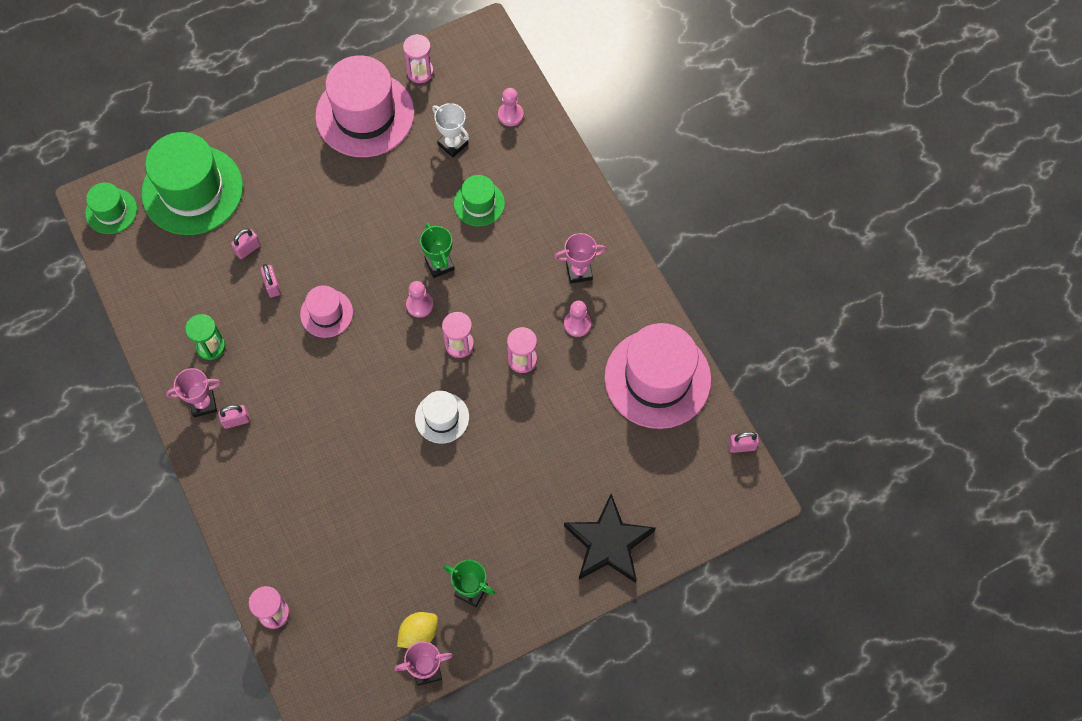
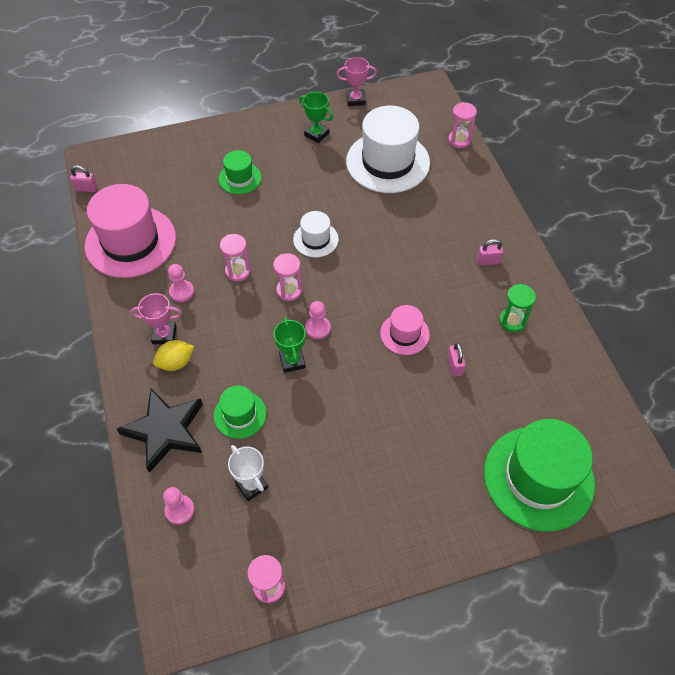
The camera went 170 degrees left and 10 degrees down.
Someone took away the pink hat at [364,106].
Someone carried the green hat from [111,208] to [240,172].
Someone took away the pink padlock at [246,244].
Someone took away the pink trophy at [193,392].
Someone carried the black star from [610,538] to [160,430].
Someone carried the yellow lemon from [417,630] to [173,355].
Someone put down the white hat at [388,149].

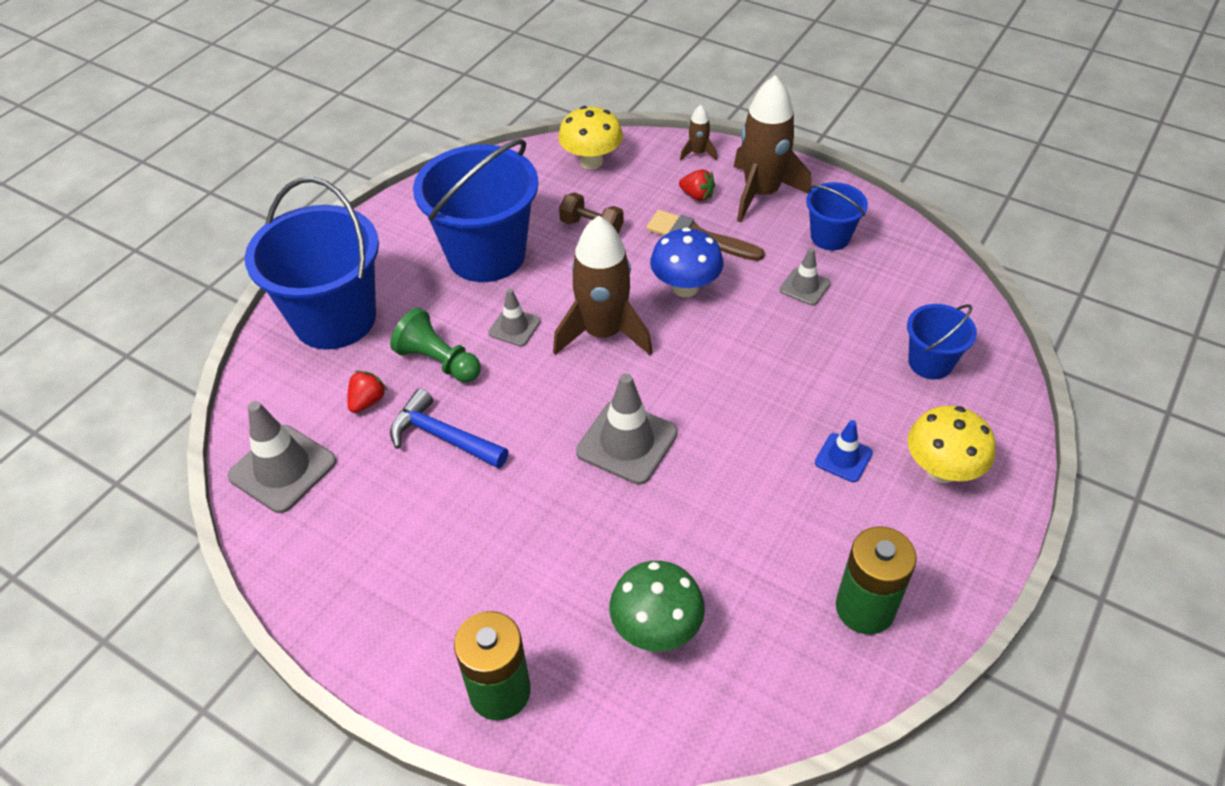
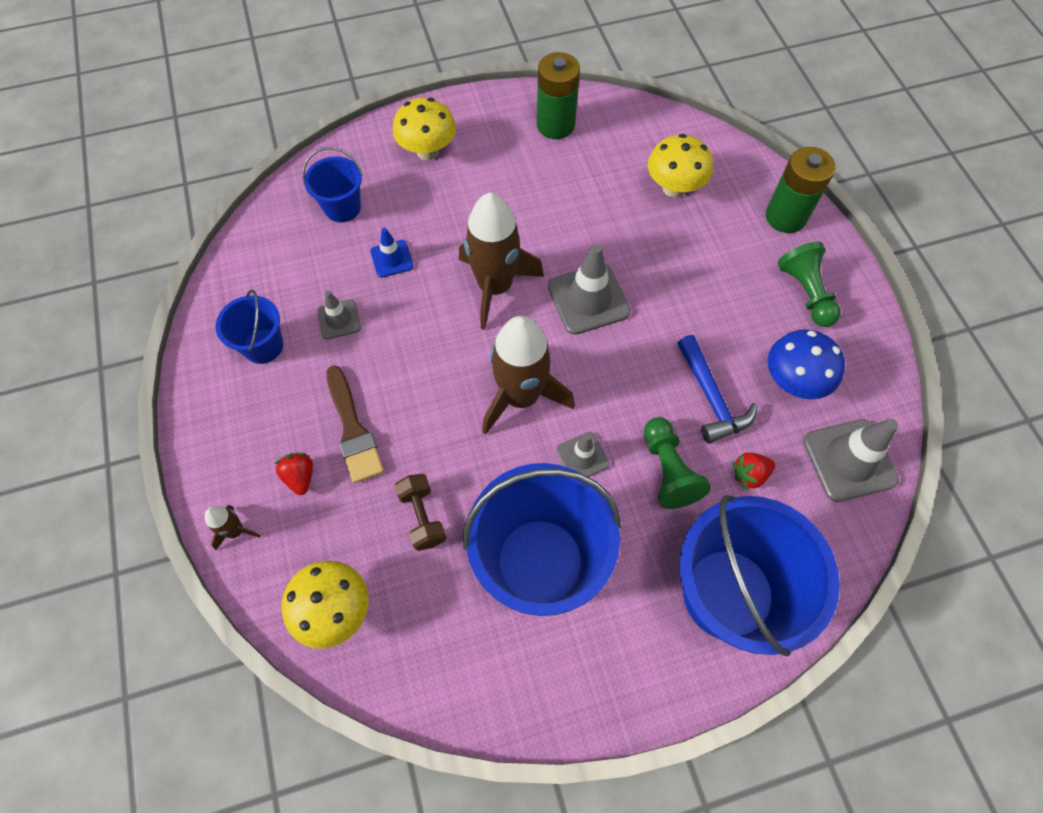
The camera went 140 degrees left and 15 degrees up.
Someone carried the brown rocket from [772,148] to [501,261].
Someone carried the blue mushroom from [686,262] to [806,364].
Someone carried the blue traffic cone from [844,451] to [392,253].
Someone repainted the green mushroom at [657,606], which became the yellow mushroom at [680,166].
Someone put down the green pawn at [809,284].

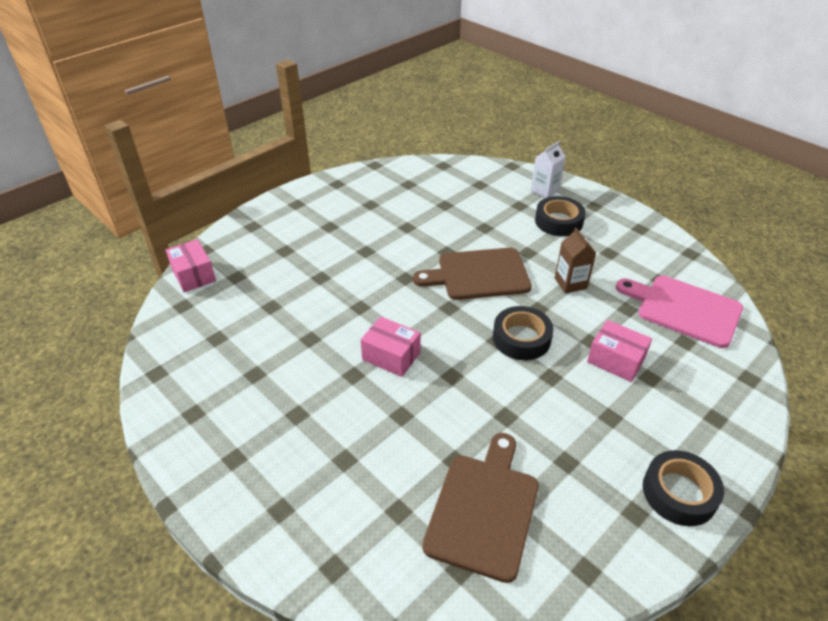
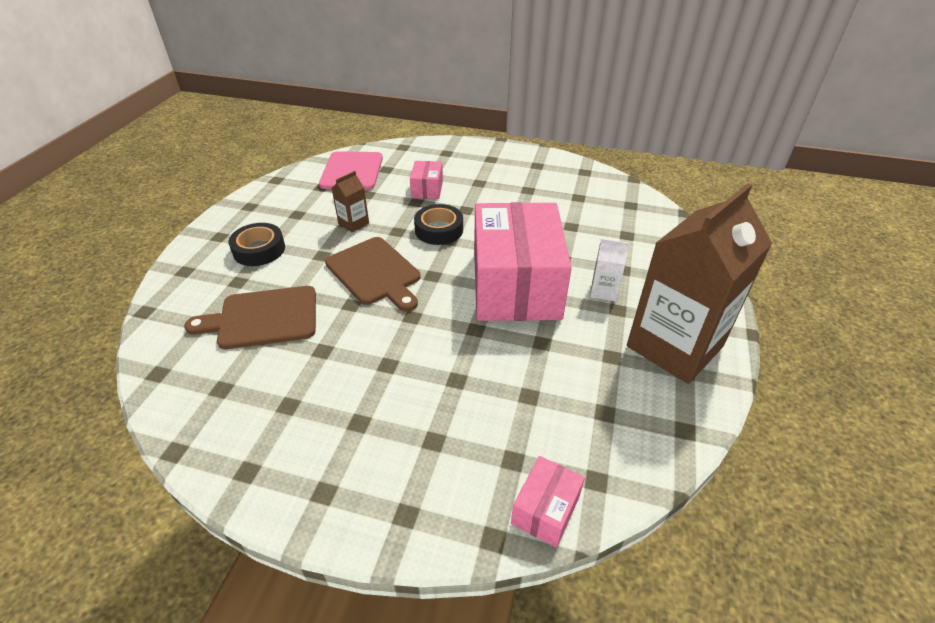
The camera went 120 degrees left and 0 degrees up.
Someone carried the white carton from [548,169] to [609,270].
Someone scaled the pink box at [391,346] by 2.39.
Someone carried the brown cutting board from [480,508] to [250,317].
Someone took away the black tape at [683,488].
Someone put down the brown carton at [699,283].

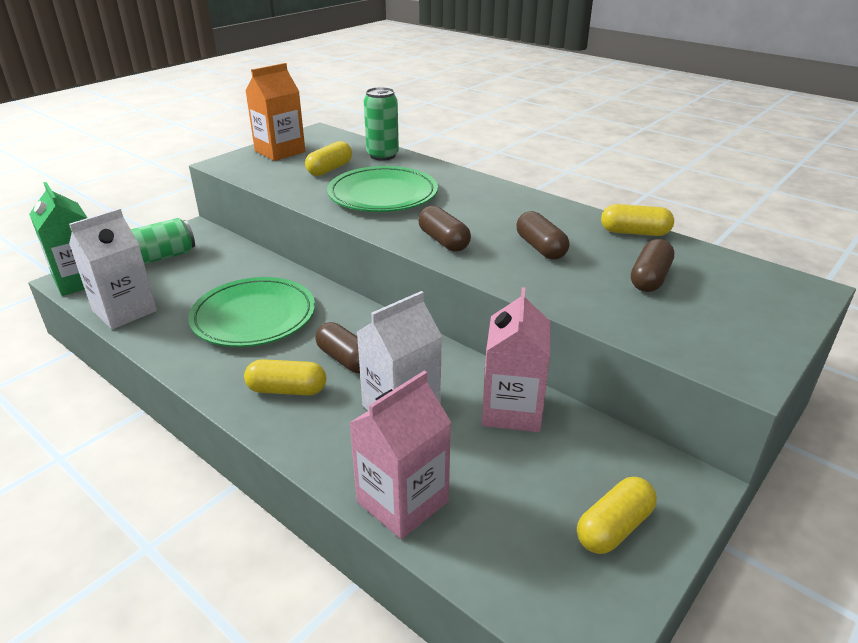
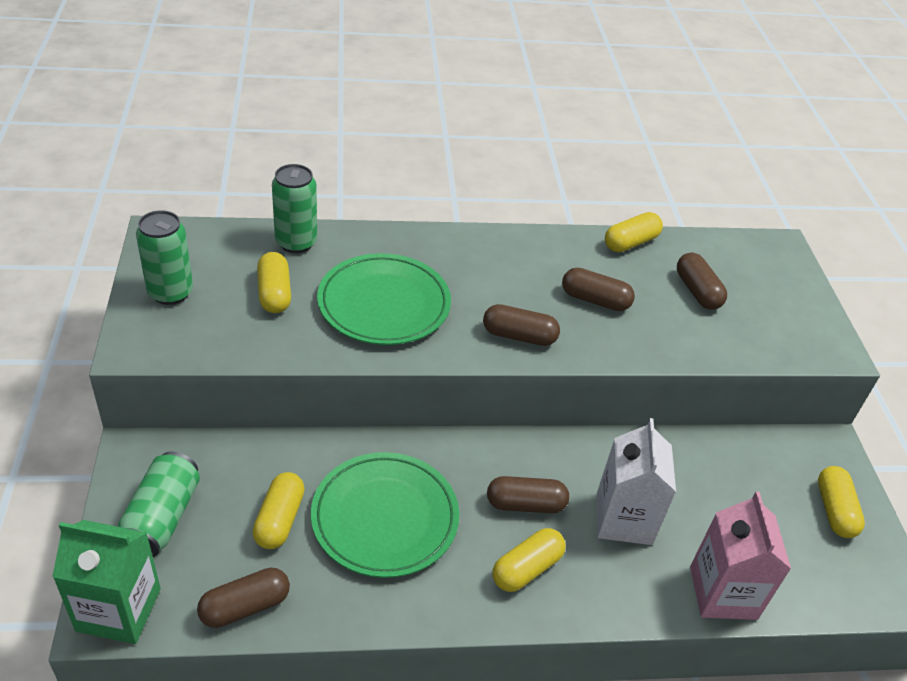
The camera went 50 degrees left and 10 degrees up.
Someone swapped the orange carton at [275,112] for the green can at [164,257].
Someone swapped the white carton at [113,268] for the brown capsule at [243,598].
Someone took away the pink carton at [516,359].
Someone put down the yellow capsule at [279,510].

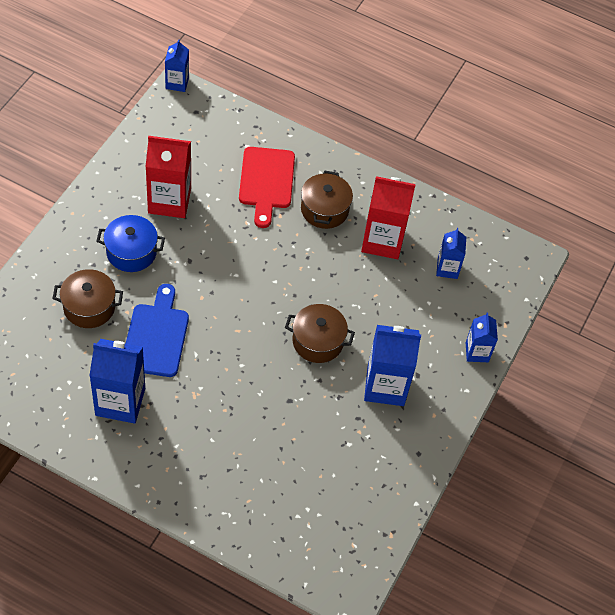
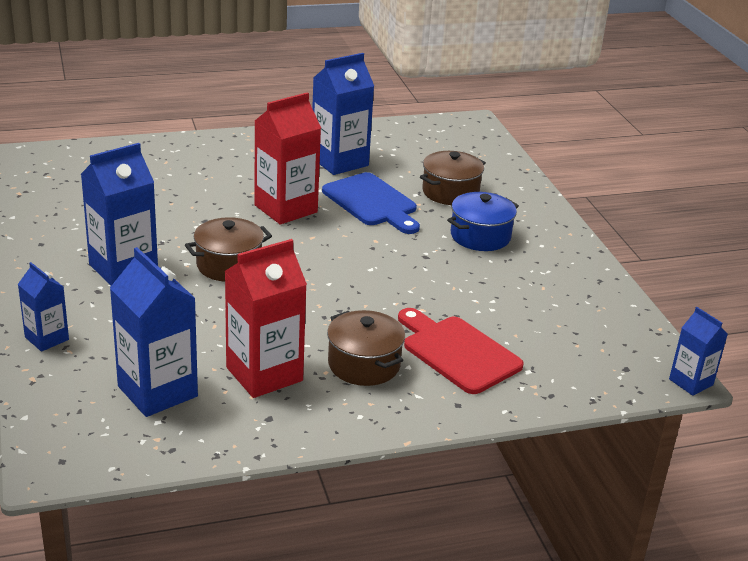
The camera went 140 degrees right and 25 degrees down.
Someone carried the red carton from [168,177] to [287,158].
Someone scaled the blue carton at [451,253] by 1.77.

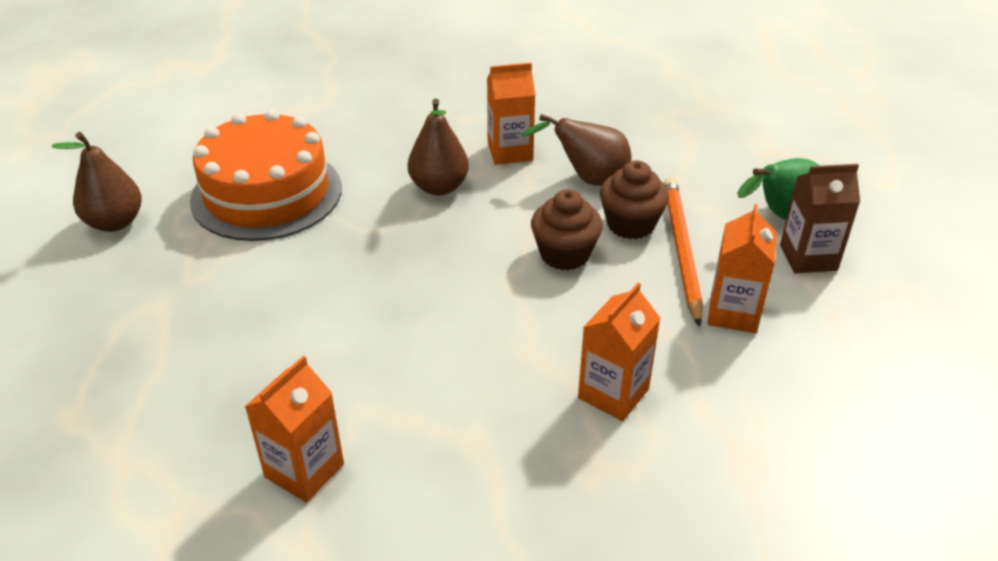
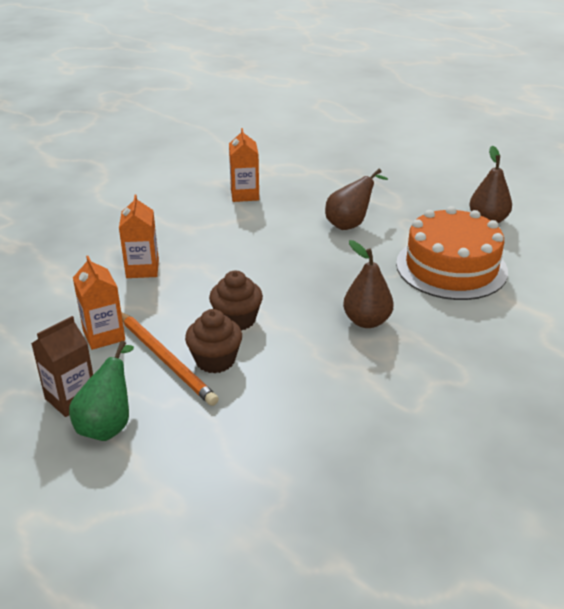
The camera went 140 degrees right and 5 degrees down.
Someone took away the orange carton at [511,114].
Someone carried the brown pear from [576,150] to [356,199].

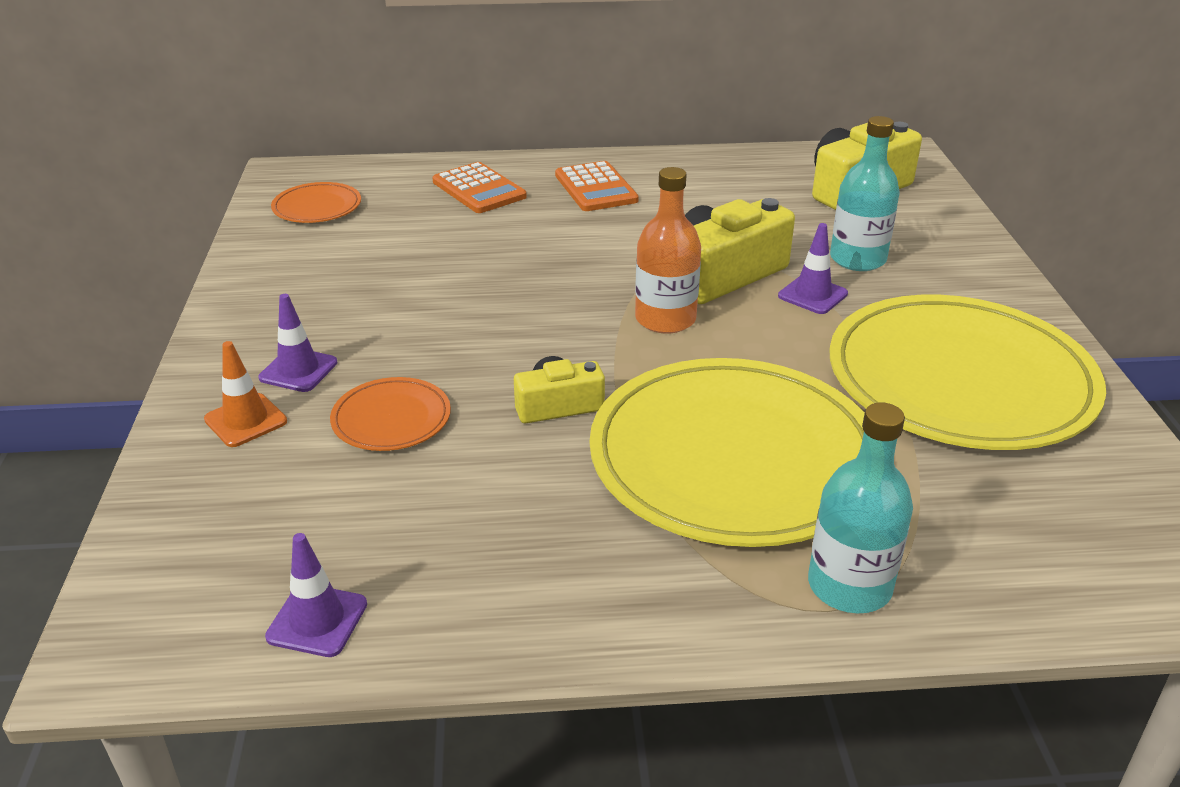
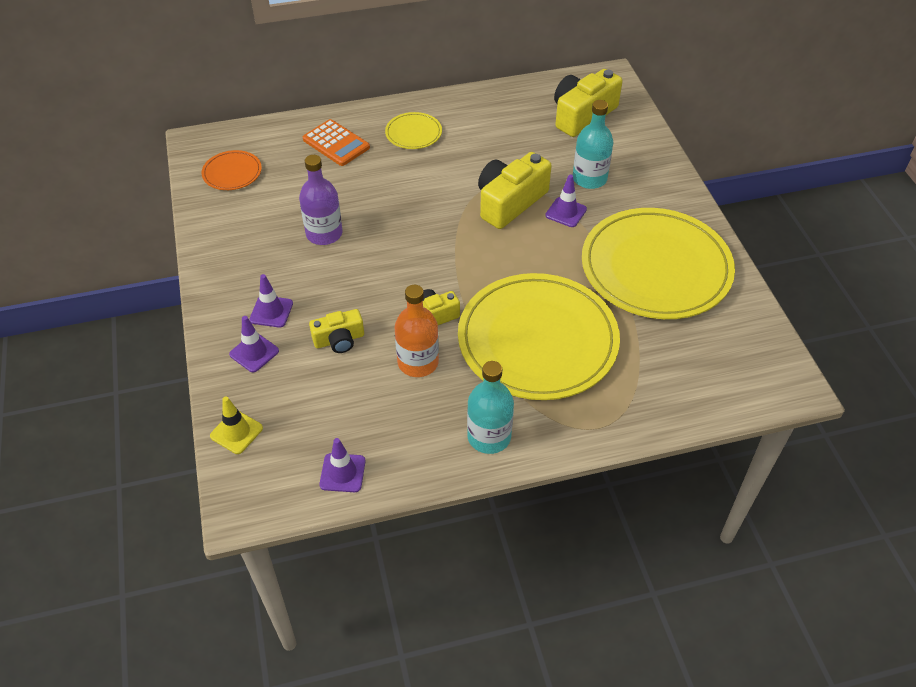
The camera went 10 degrees left and 15 degrees up.
Someone swapped the orange calculator at [597,186] for the yellow plate at [413,130].
Someone carried the orange bottle from [668,250] to [417,331].
Someone repainted the orange traffic cone at [245,394], which became the purple traffic cone at [254,344].
Someone swapped the orange plate at [390,414] for the yellow camera at [336,331].
Someone carried the turquoise bottle from [860,507] to [490,407].
Someone put down the purple bottle at [320,200].
Someone put down the yellow traffic cone at [236,425].

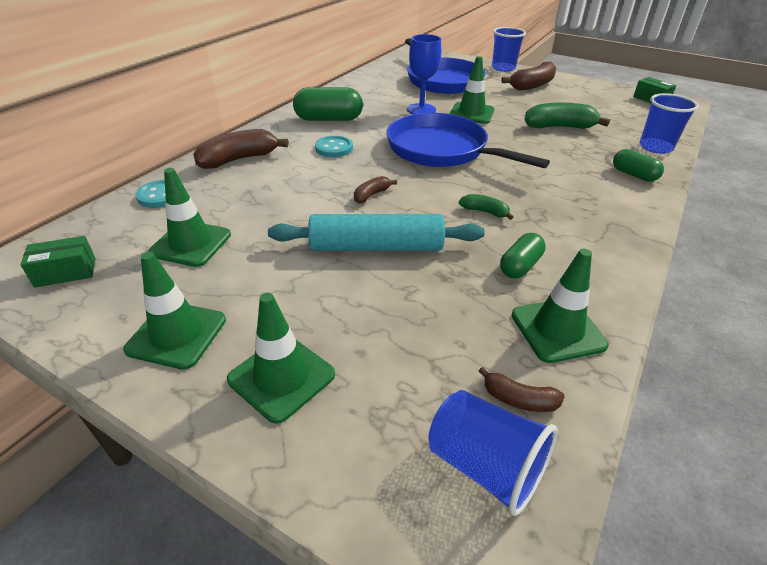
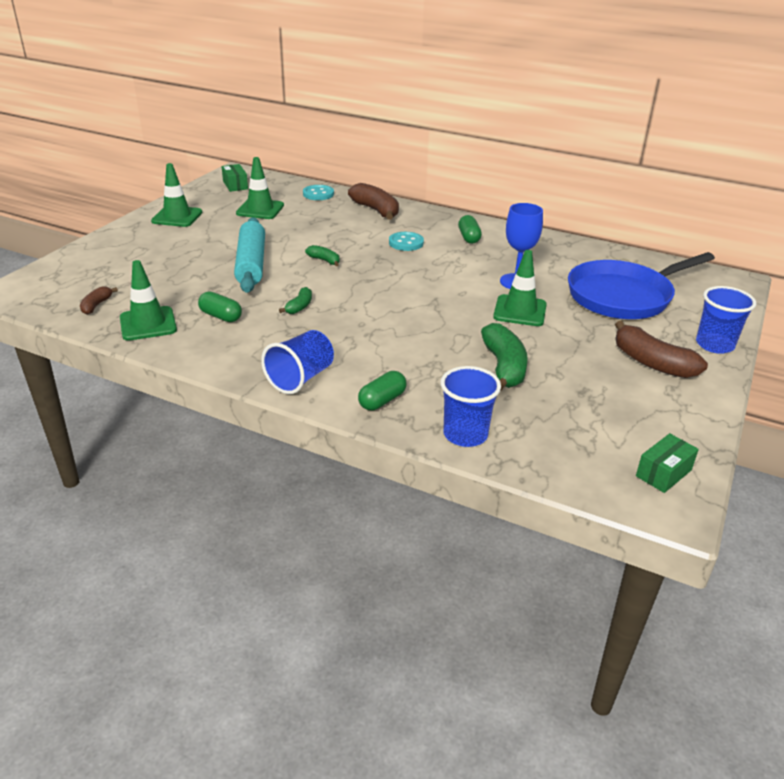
The camera went 85 degrees right and 5 degrees down.
Someone scaled the green capsule at [328,104] by 0.60.
Someone took away the blue pan at [468,140].
Someone repainted the brown banana at [375,189], which became the green banana at [322,255].
Someone took away the green traffic cone at [281,358].
Someone carried the blue cup from [493,453] to [297,362].

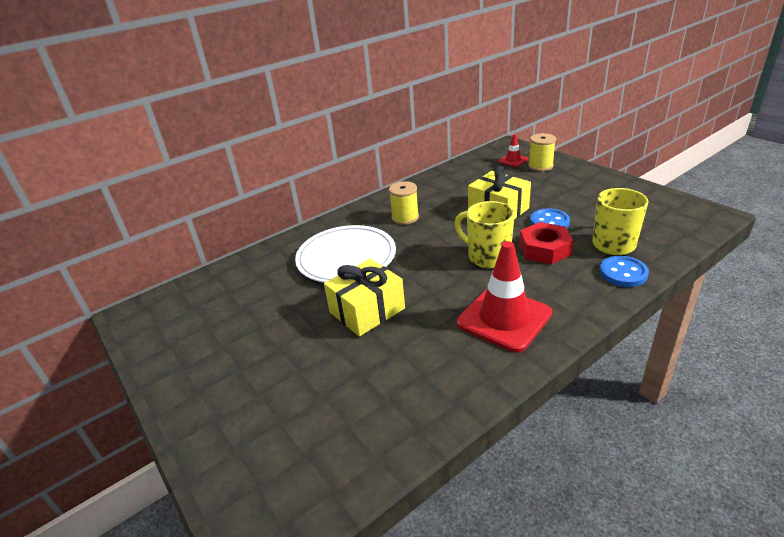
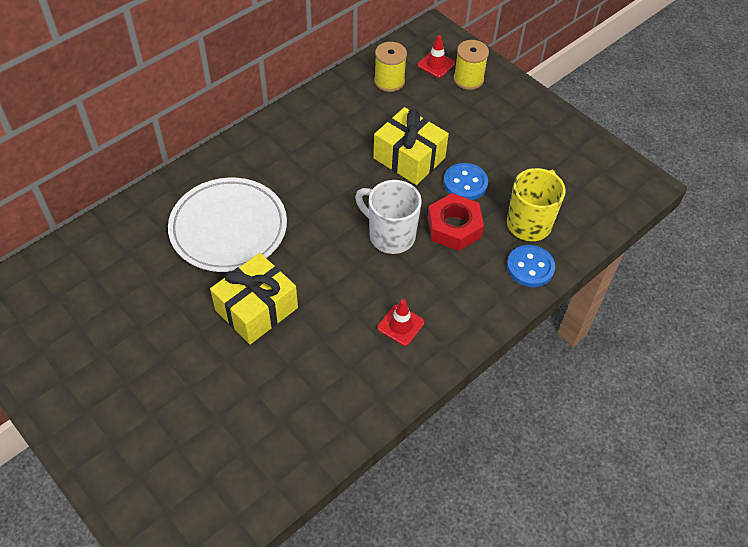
The camera went 10 degrees left and 20 degrees up.
Someone carried the yellow spool from [404,203] to [390,67].
Someone repainted the yellow mug at [484,234], which became the white mug at [388,217].
Someone scaled the red traffic cone at [504,296] by 0.48.

